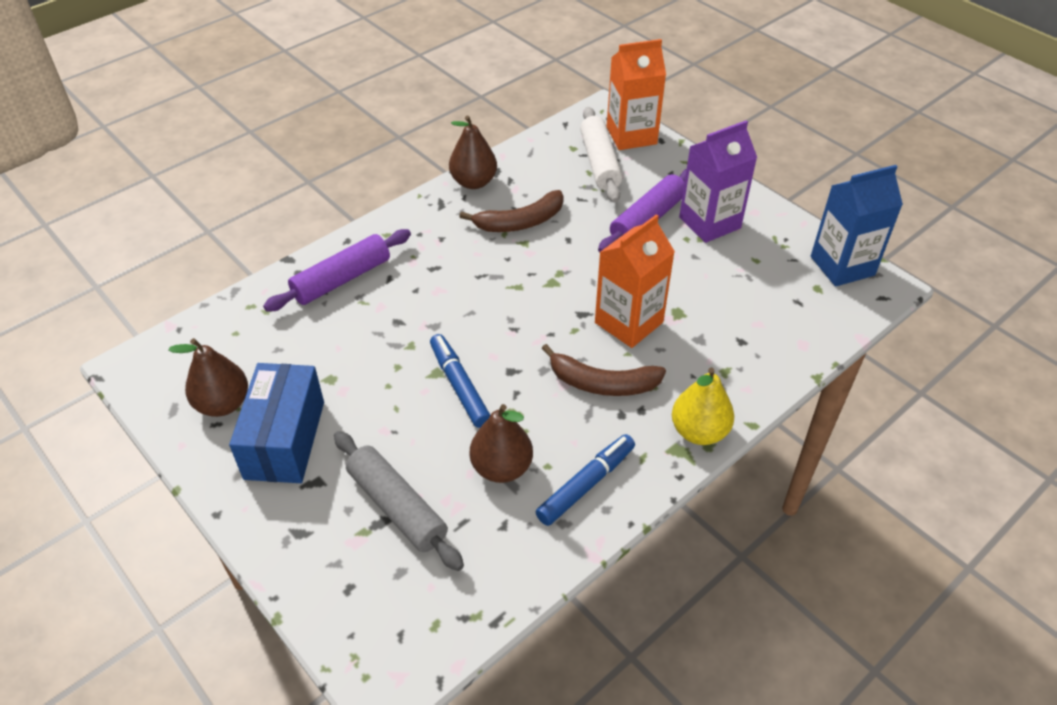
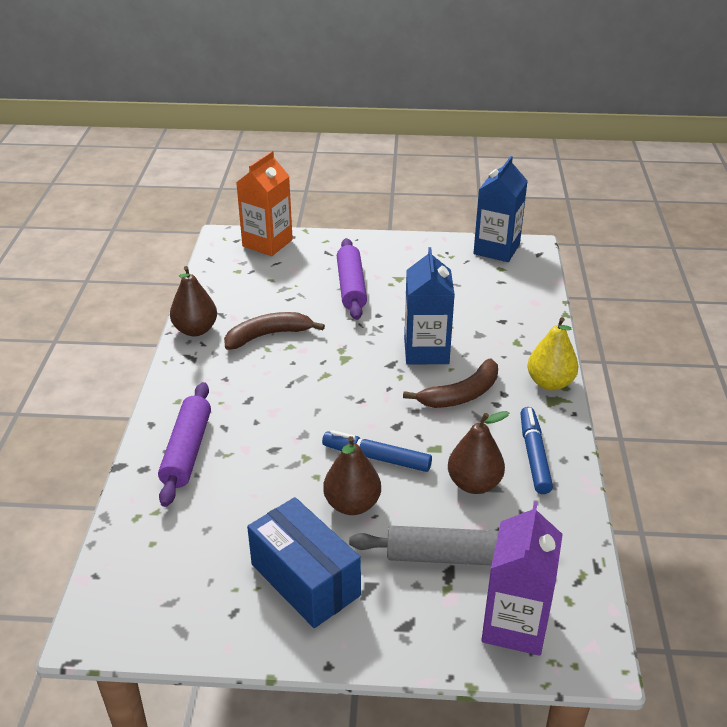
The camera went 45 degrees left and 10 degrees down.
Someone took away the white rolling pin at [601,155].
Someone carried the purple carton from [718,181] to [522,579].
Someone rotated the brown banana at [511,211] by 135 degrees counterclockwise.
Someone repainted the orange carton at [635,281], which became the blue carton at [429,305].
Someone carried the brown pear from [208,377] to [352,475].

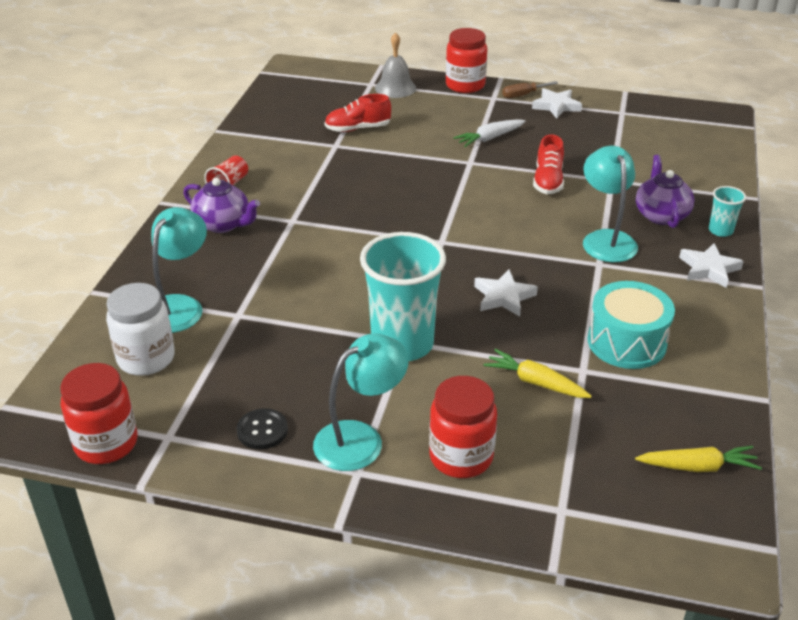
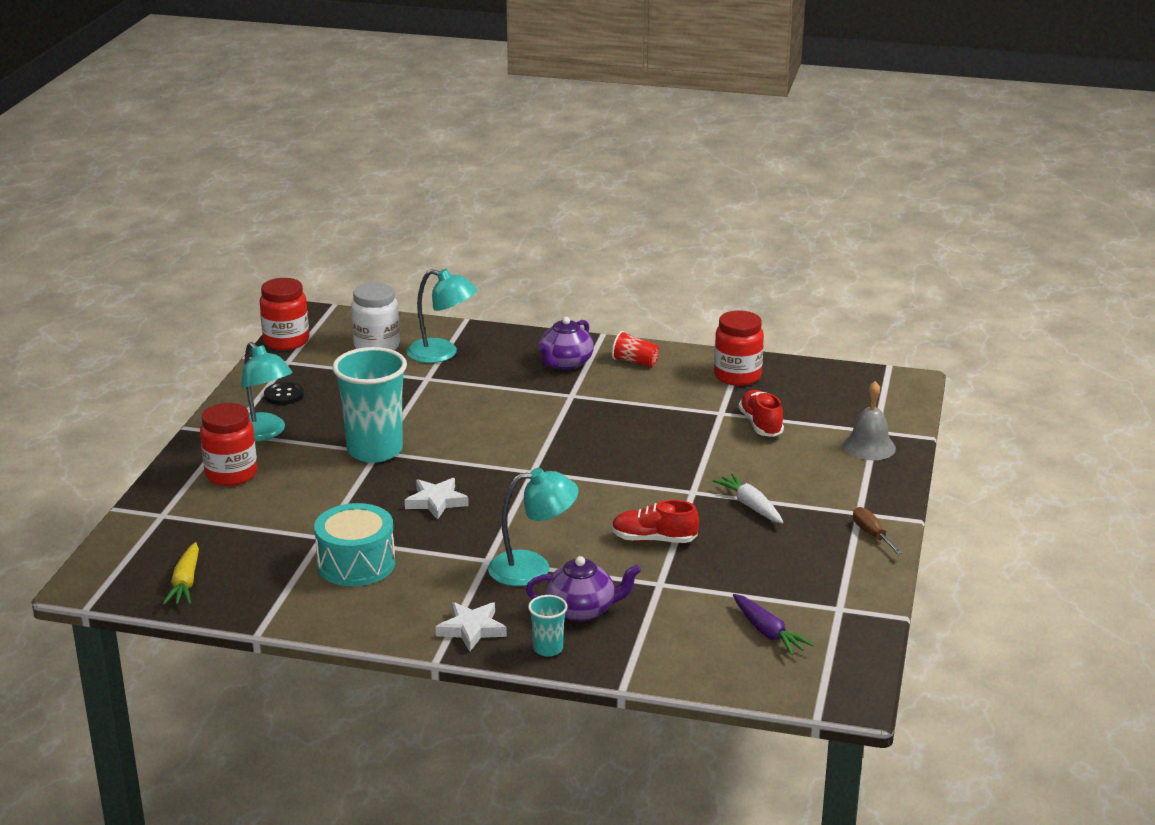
The camera went 90 degrees right and 10 degrees down.
Someone carried the red jar from [466,60] to [739,348].
Someone took away the white star at [557,103].
Someone took away the yellow carrot at [537,373].
Someone put down the purple carrot at [773,624].

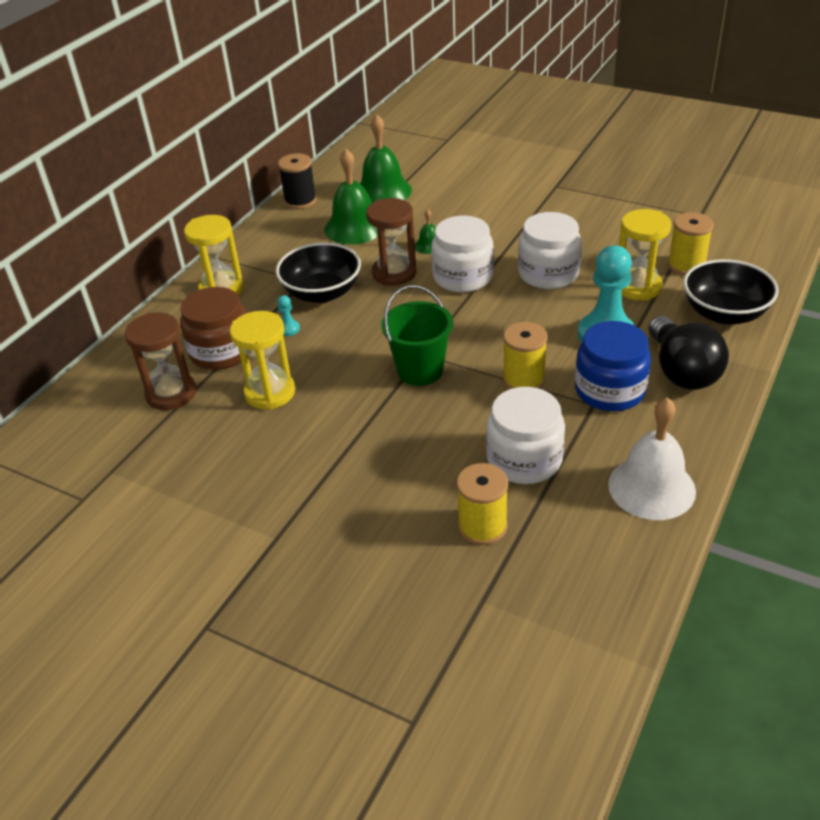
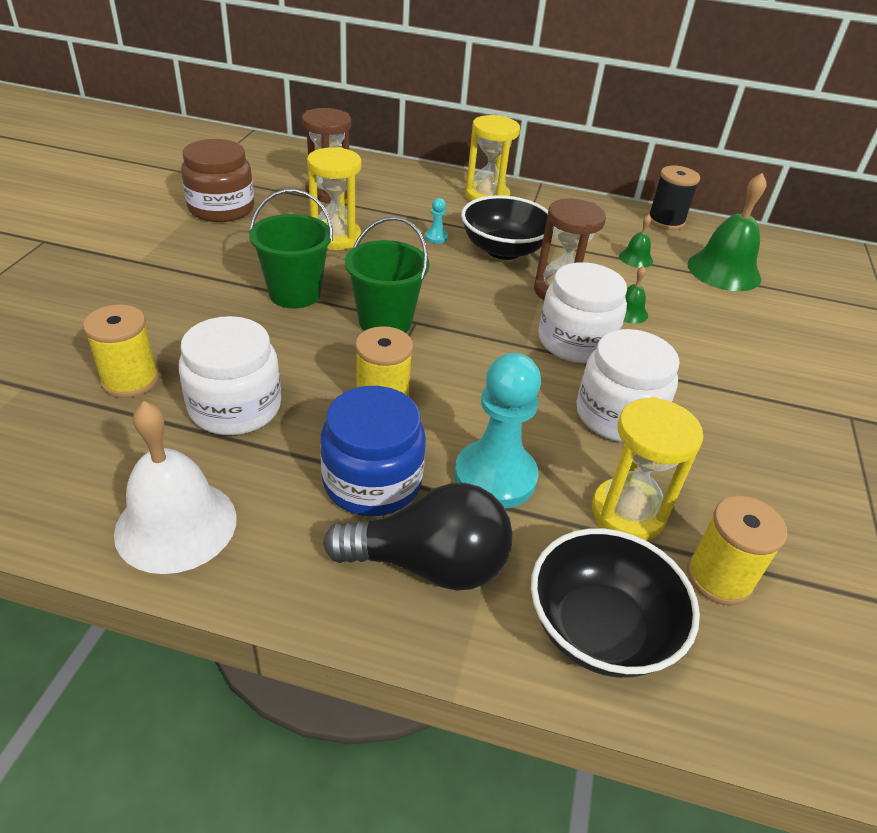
The camera went 70 degrees right and 0 degrees up.
Someone scaled the green bell at [351,196] by 0.47.
Someone carried the brown jar from [214,328] to [217,180].
Someone rotated the black light bulb at [689,353] by 150 degrees counterclockwise.
Someone put down the green bucket at [291,249].

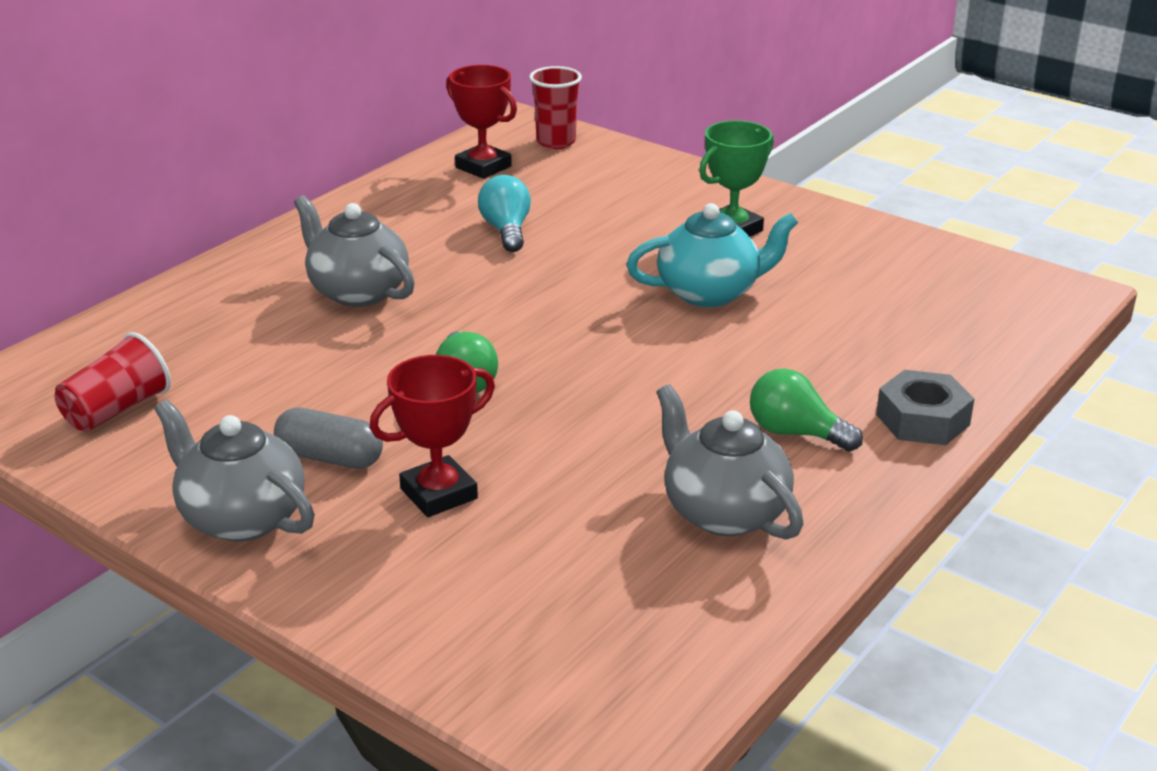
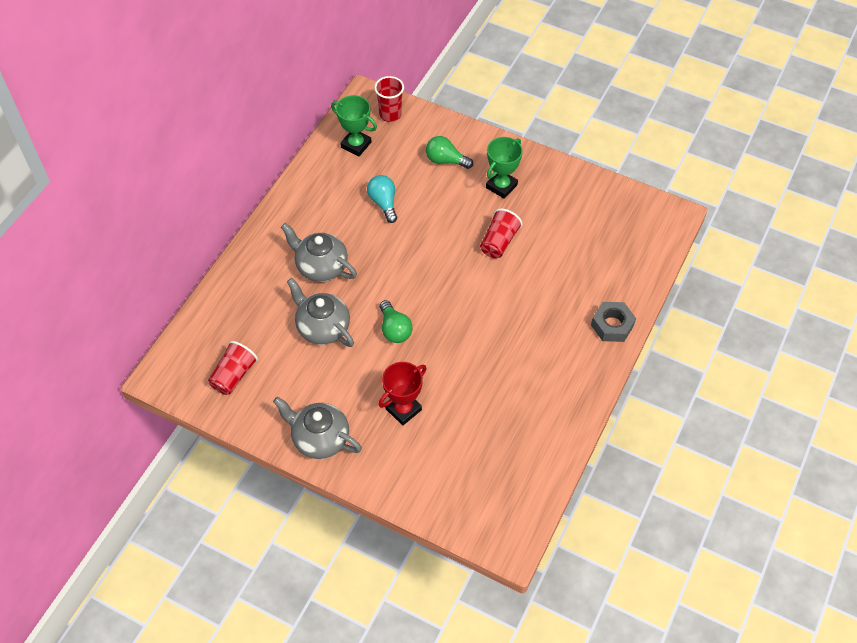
The camera went 10 degrees left and 25 degrees up.
Someone repainted the red trophy at [481,122], which became the green trophy at [354,125].
Someone swapped the turquoise teapot at [712,255] for the red cup at [501,233].
Someone carried the green light bulb from [806,410] to [449,152].
Someone carried the grey teapot from [730,462] to [320,312].
Someone took away the grey capsule at [328,438].

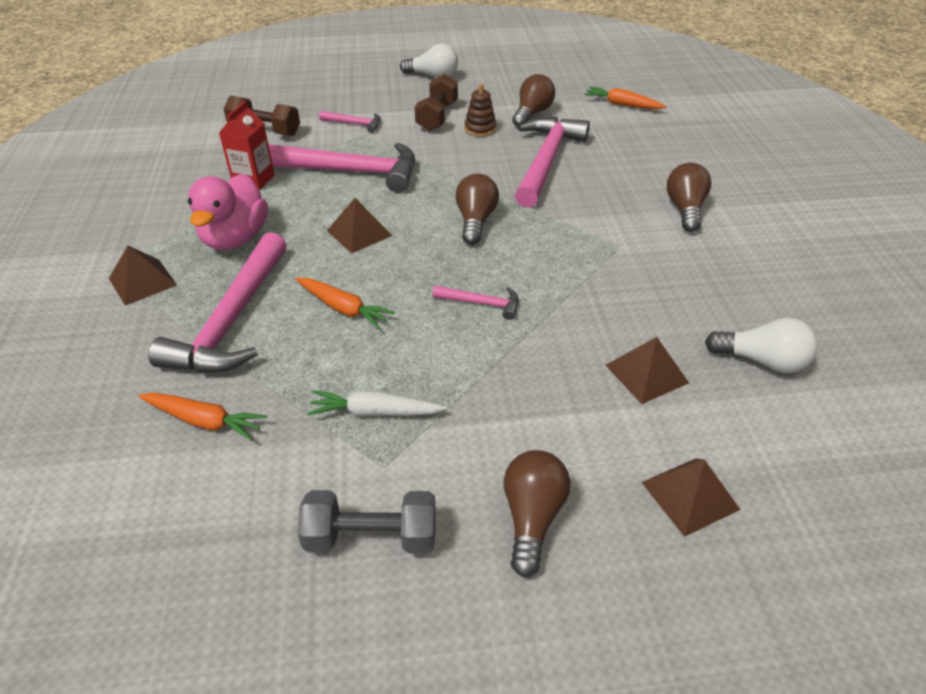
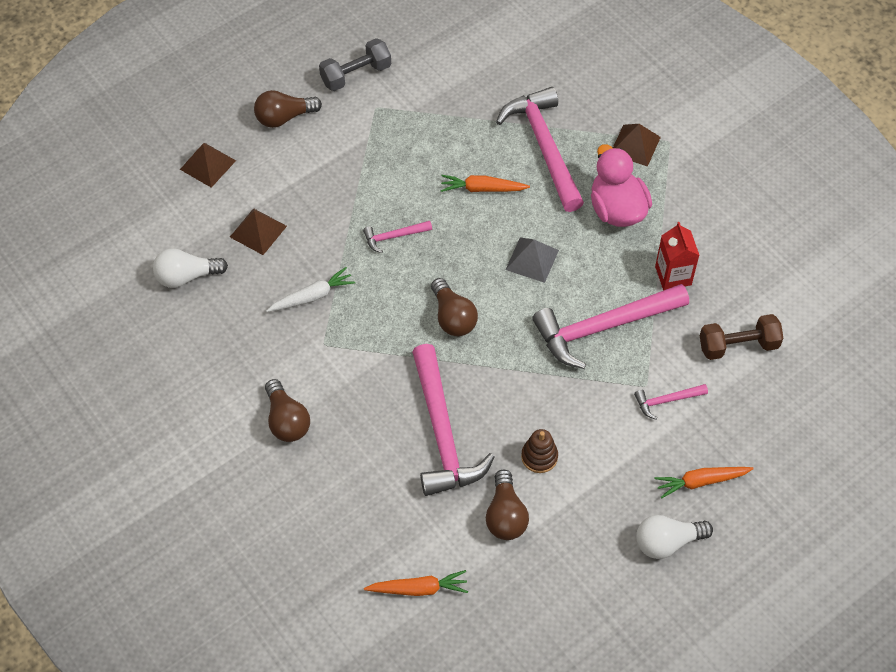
The camera went 150 degrees right and 15 degrees up.
Someone took away the brown dumbbell at [436,102].
Someone repainted the brown pyramid at [359,225], which became the grey pyramid at [532,260].
Someone carried the white carrot from [377,403] to [310,289].
Someone carried the orange carrot from [202,417] to [704,483].
Someone rotated the brown light bulb at [536,513] by 90 degrees clockwise.

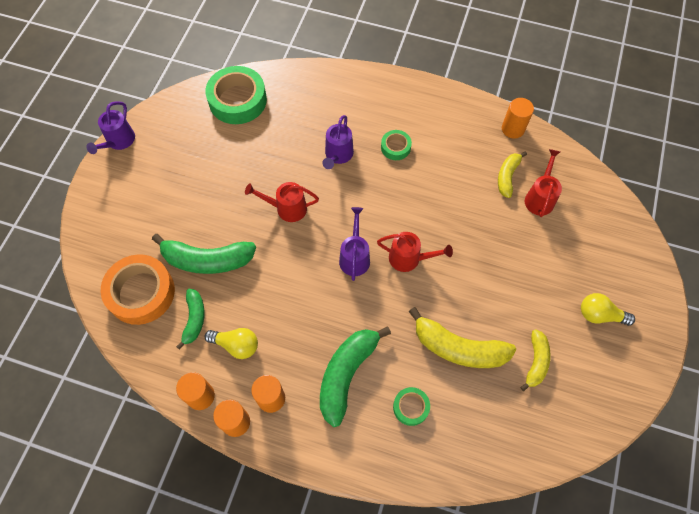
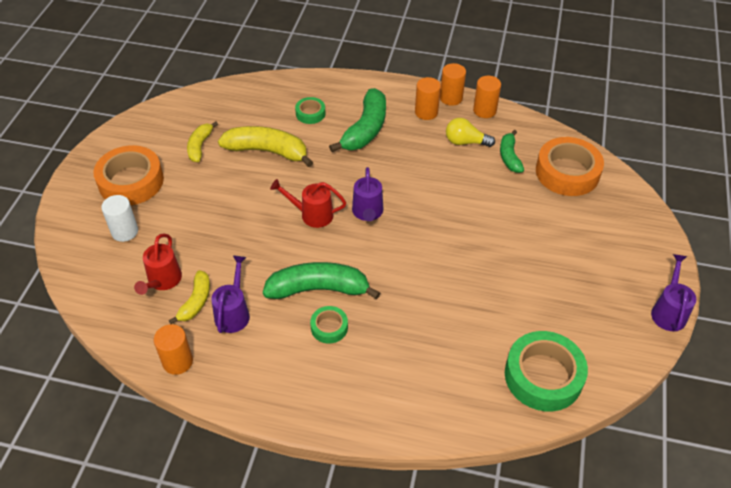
The camera went 175 degrees right and 15 degrees down.
Someone carried the purple watering can from [338,142] to [230,294].
Someone took away the red watering can at [282,202].
Someone carried the green banana from [204,254] to [321,281].
Someone swapped the yellow light bulb at [608,309] for the orange tape at [128,175].
Someone put down the white cylinder at [119,218].

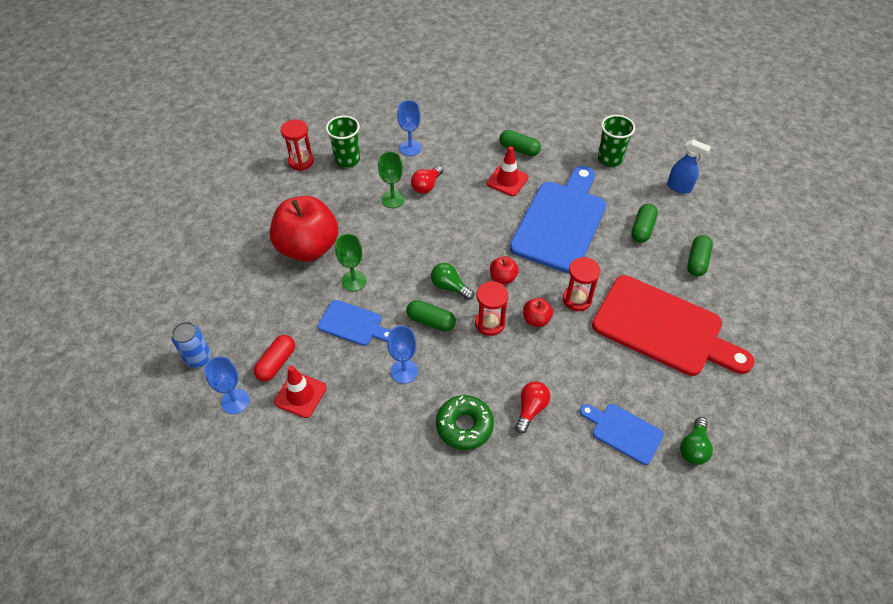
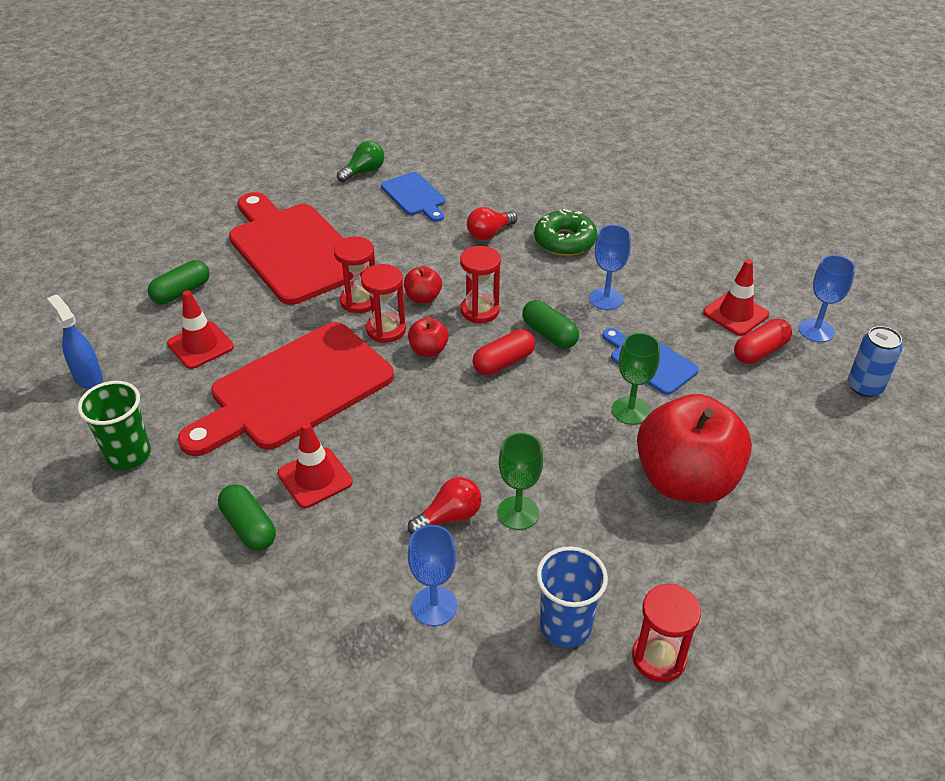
The camera went 155 degrees left and 10 degrees down.
Someone repainted the green cup at [343,142], which became the blue cup at [572,597].
Someone repainted the blue cutting board at [558,219], which became the red cutting board at [286,389].
Someone swapped the green capsule at [644,223] for the red traffic cone at [200,329].
Someone swapped the green light bulb at [452,281] for the red capsule at [504,352].
Someone put down the red hourglass at [383,303].

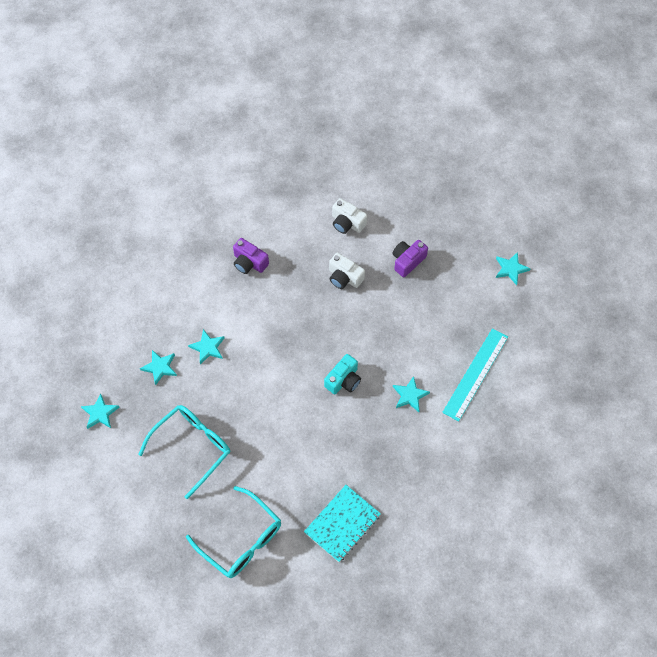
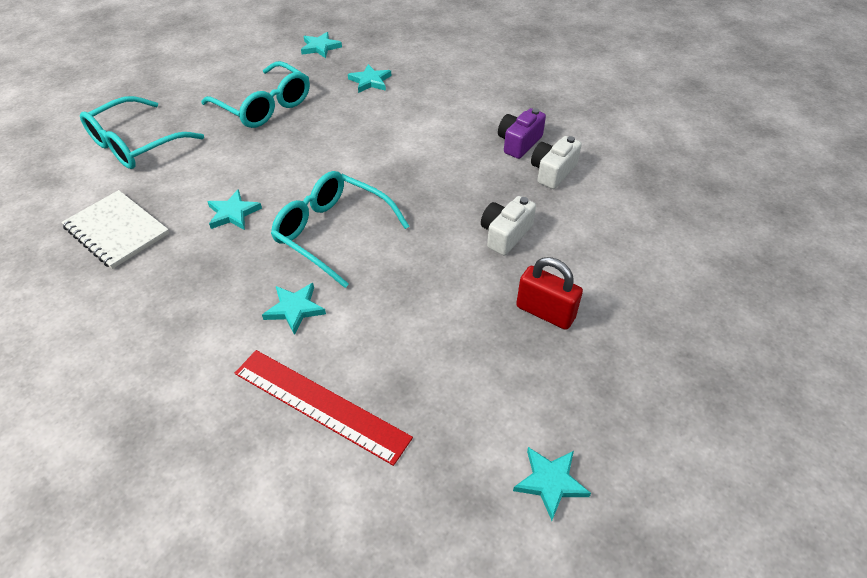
The camera went 90 degrees right and 15 degrees down.
Someone carried the white camera from [349,216] to [556,162].
Someone swapped the purple camera at [410,258] for the red padlock at [549,293].
Someone repainted the turquoise ruler at [475,375], which became the red ruler at [324,408].
Someone carried the turquoise star from [206,346] to [234,209].
Someone swapped the turquoise camera at [342,374] for the turquoise glasses at [340,229].
Someone repainted the turquoise notebook at [342,523], which became the white notebook at [115,229].

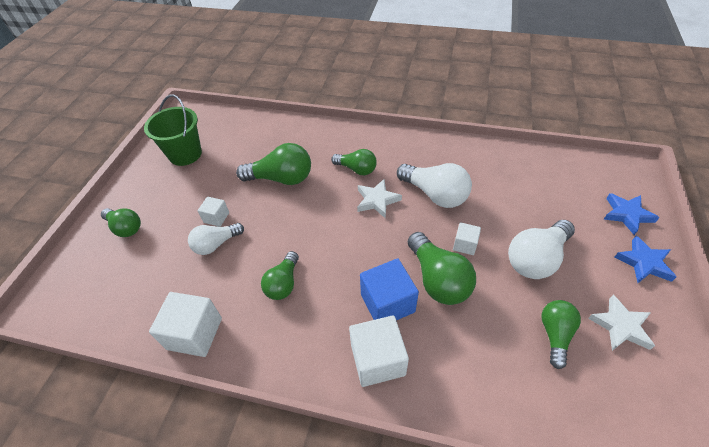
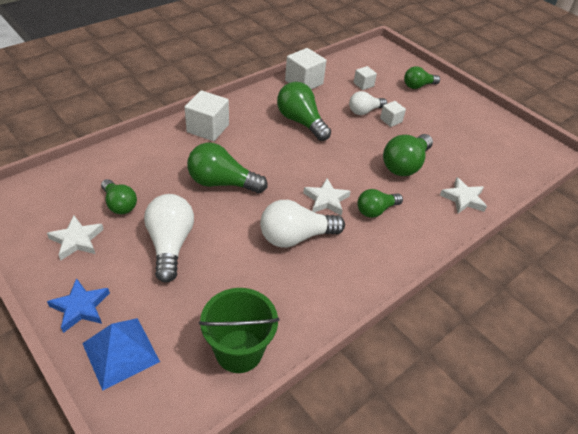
The camera went 120 degrees right and 5 degrees down.
Someone carried the green bucket from [173,130] to [239,330].
Someone swapped the blue star at [632,214] for the blue pyramid at [121,354].
Someone carried the white cube from [467,238] to [365,78].
Someone rotated the white light bulb at [216,239] by 120 degrees counterclockwise.
Someone scaled the green light bulb at [280,275] by 1.56.
Someone took away the blue cube at [389,289].
Someone put down the white star at [463,195].

